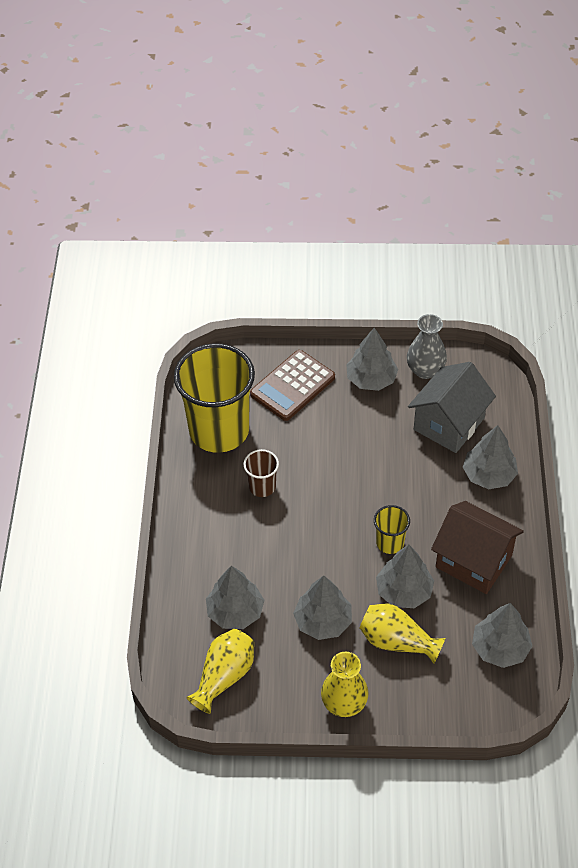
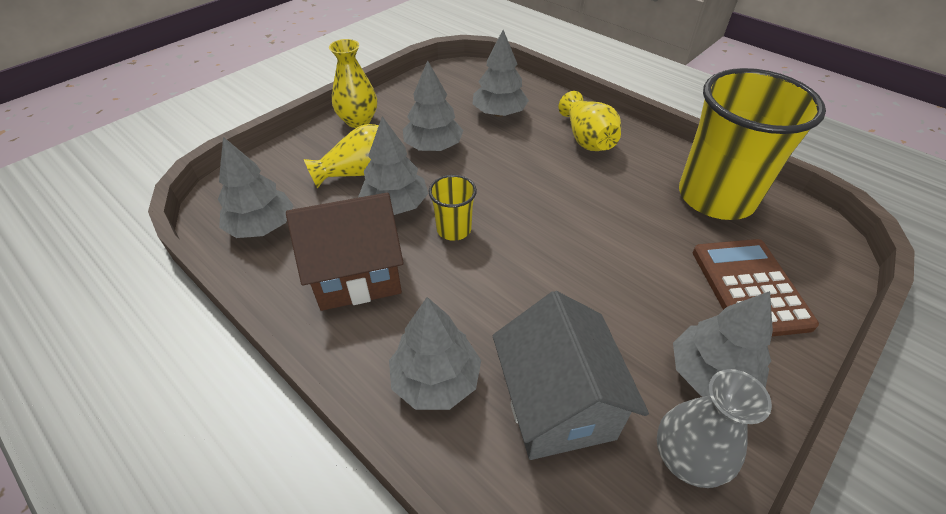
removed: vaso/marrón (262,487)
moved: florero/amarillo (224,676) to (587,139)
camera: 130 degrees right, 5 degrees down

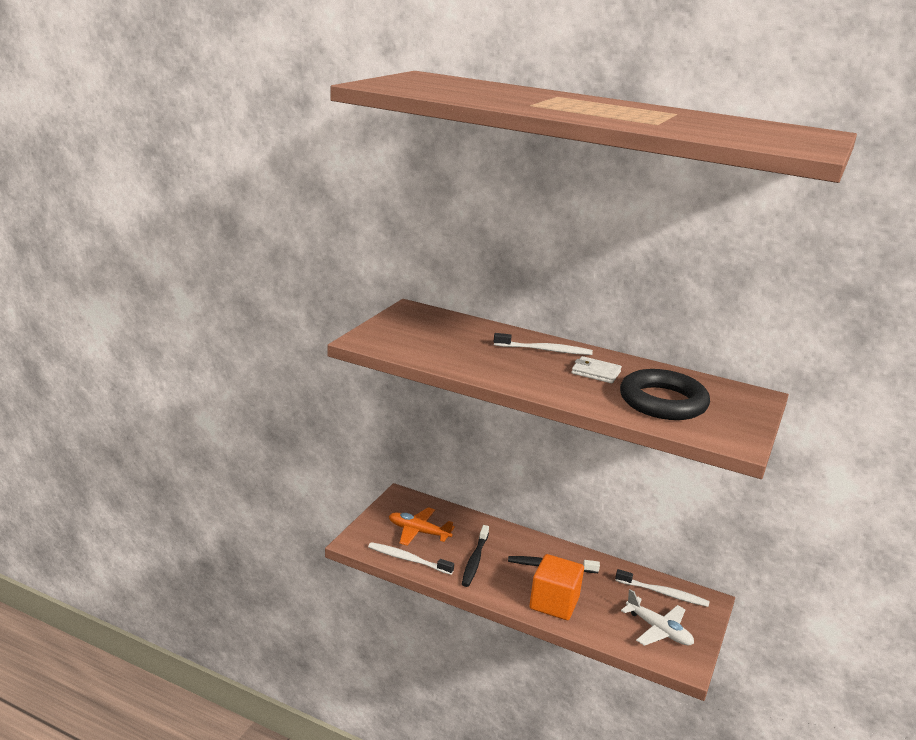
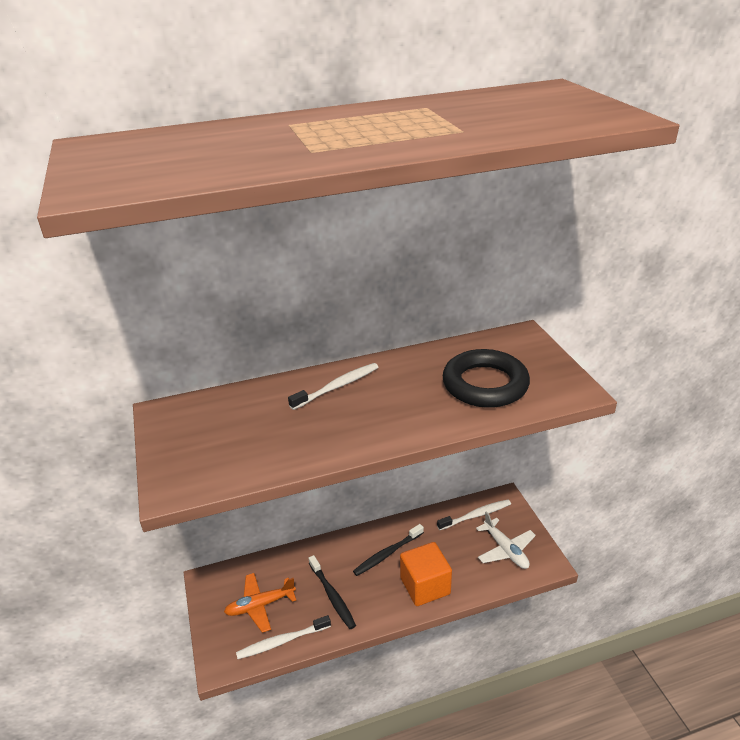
removed: cartera/blanco (596,372)
turned: avión/blanco (658,630) = (505,550) 60 degrees clockwise
camera: 40 degrees left, 10 degrees up

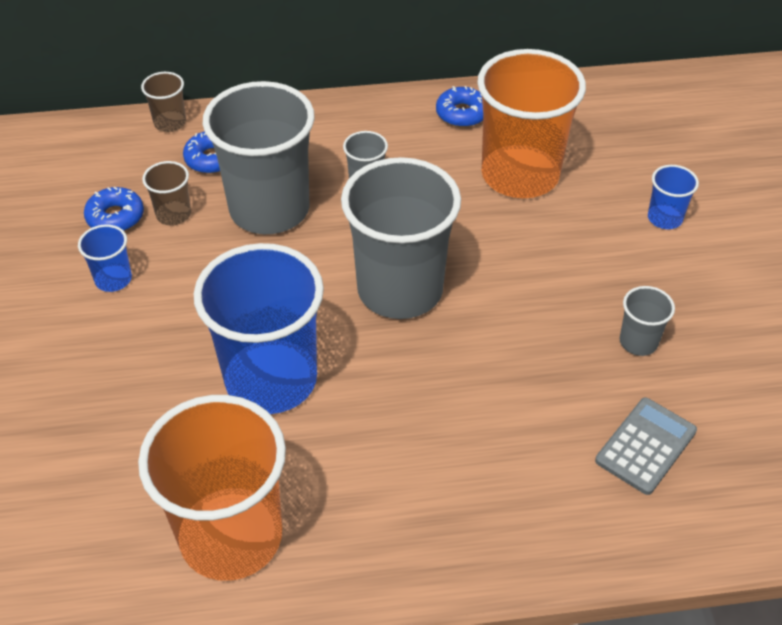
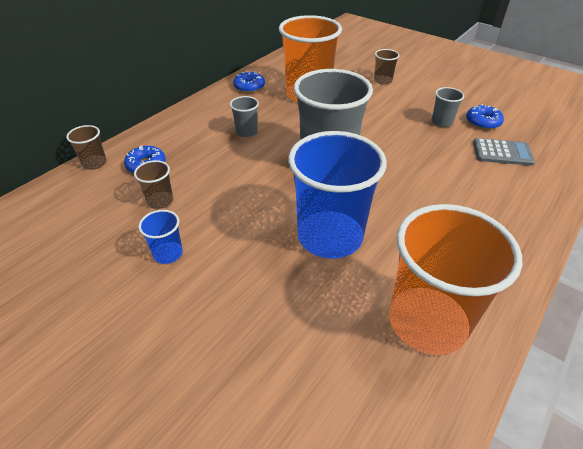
removed: vaso/gris (269,209)
moved: rosquilla/azul (115,217) to (483,122)
recoloured: vaso/azul (664,218) to vaso/marrón (382,80)
turned: calculadora/gris (646,446) = (502,153) 105 degrees clockwise
camera: 45 degrees left, 5 degrees down

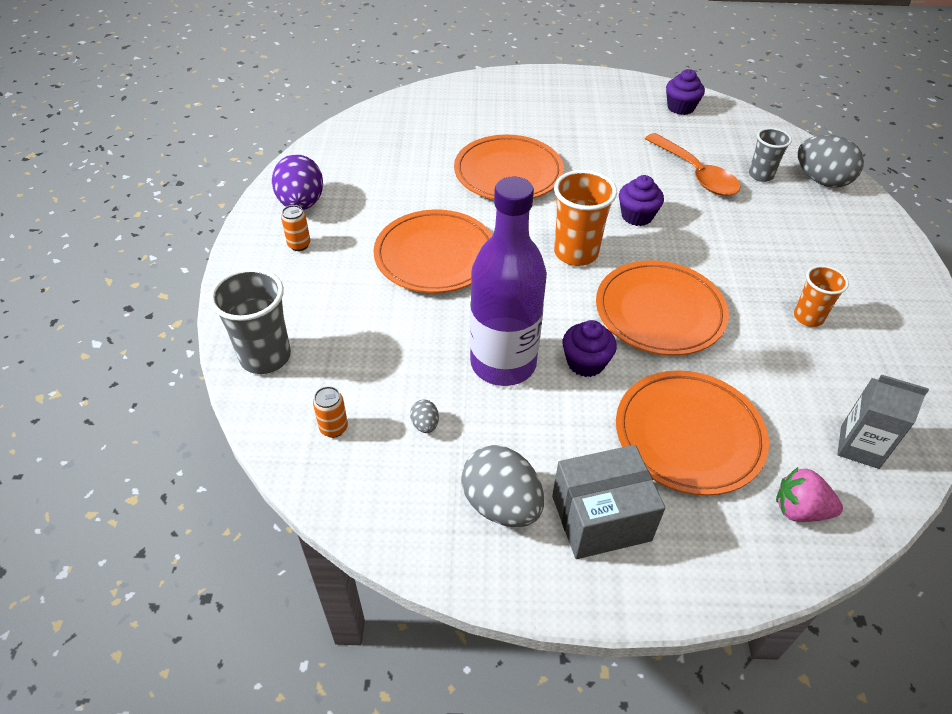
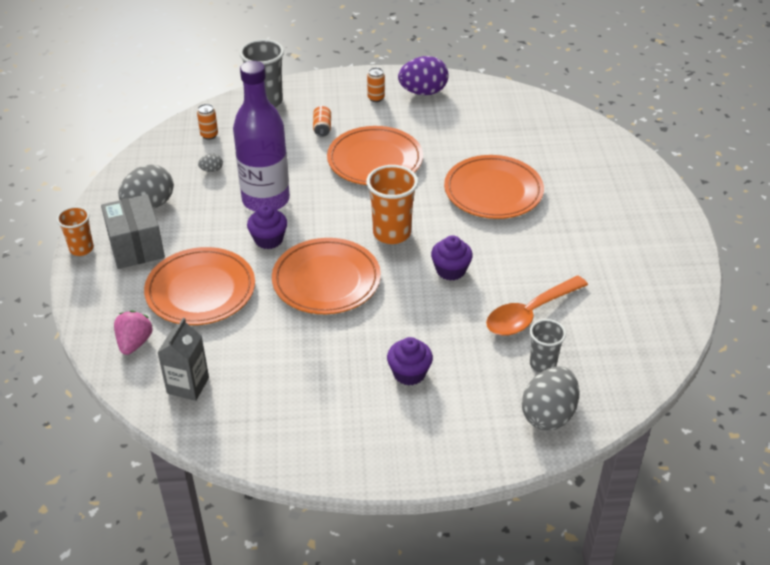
added: lata/naranja (322,128)
moved: vaso/naranja (808,317) to (81,249); magdalena/morado (680,107) to (409,373)
camera: 85 degrees right, 5 degrees down

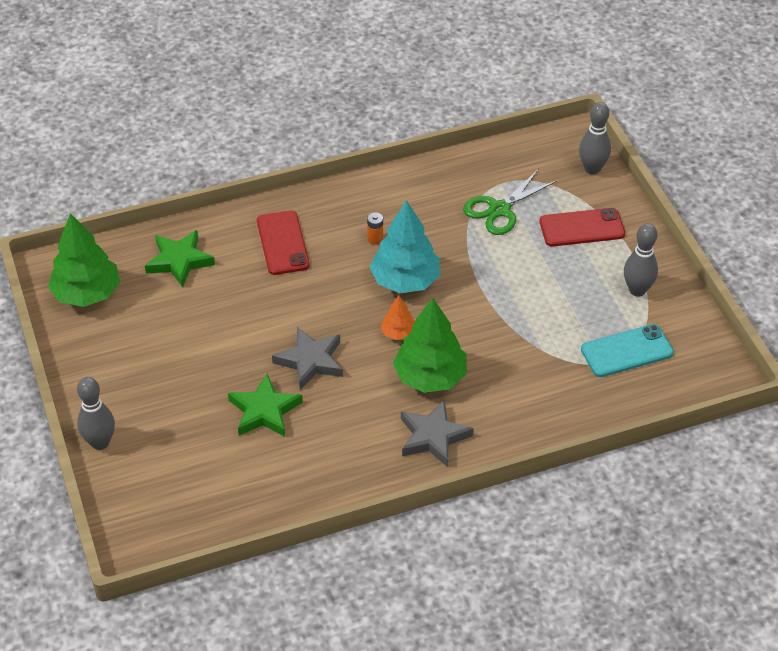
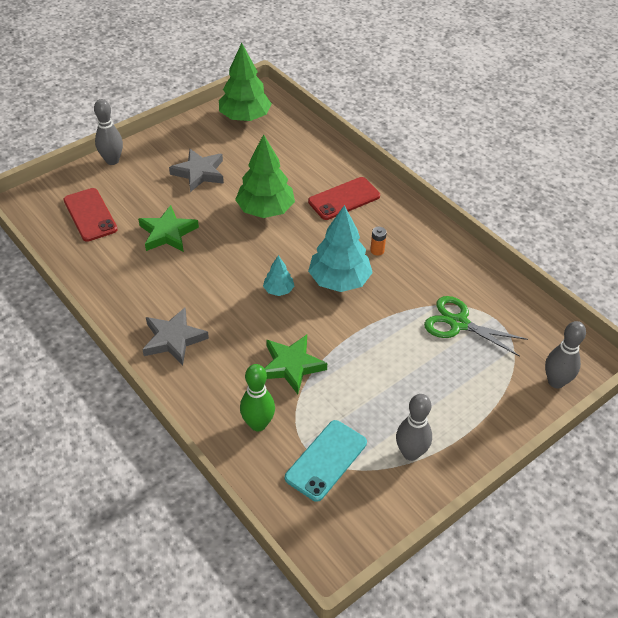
added: bolo/verde (258,424)
moved: móvil/rojo (582,228) to (90,215); estrella/gris (310,361) to (199,173); árbol/verde (430,377) to (265,210); estrella/verde (179,261) to (291,366)
recoloured: árbol/naranja (398,333) to árbol/turquesa (278,290)
turned: móvil/turquesa (627,351) = (326,460) 75 degrees clockwise
camera: 70 degrees right, 0 degrees up

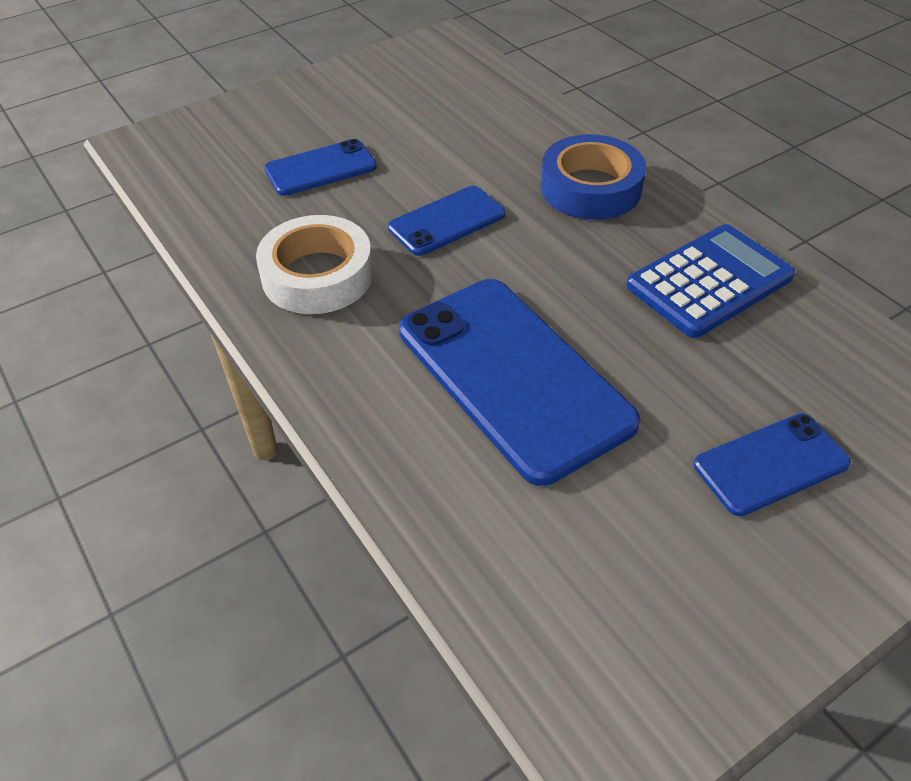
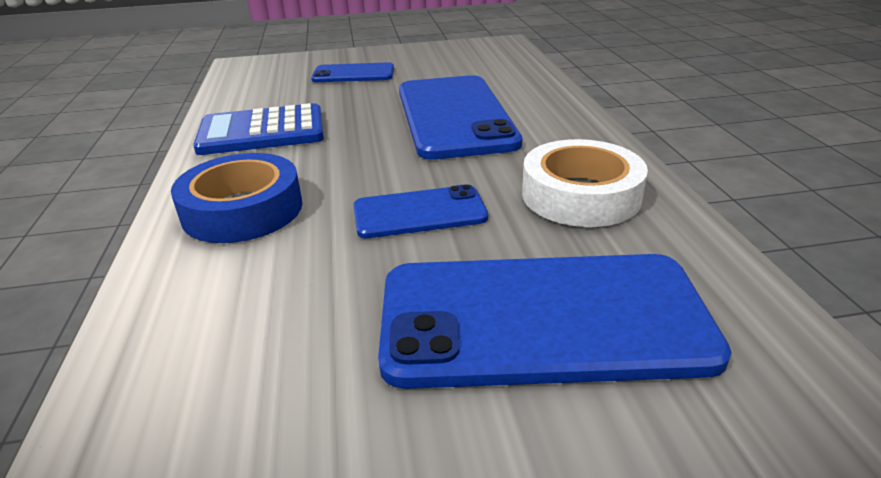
resized: móvil/azul (321,168) = (542,319) x1.90
camera: 155 degrees left, 15 degrees down

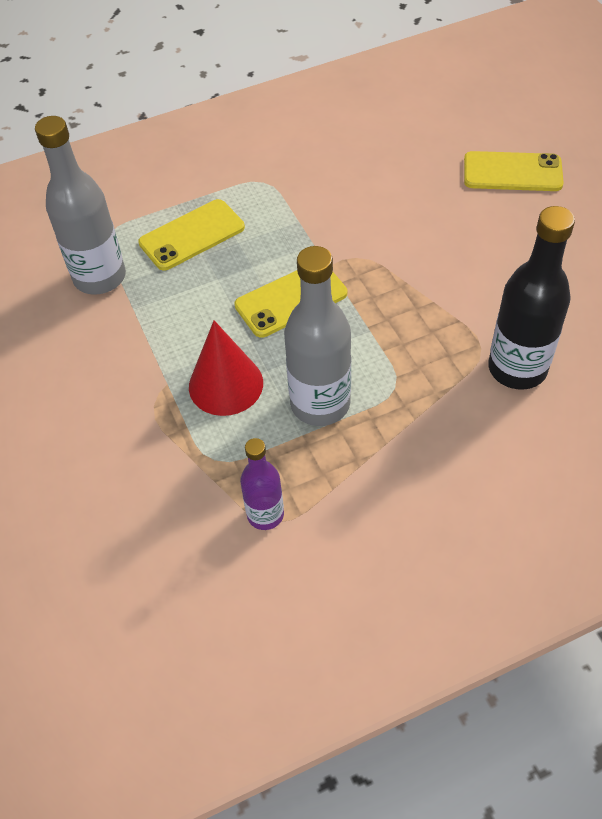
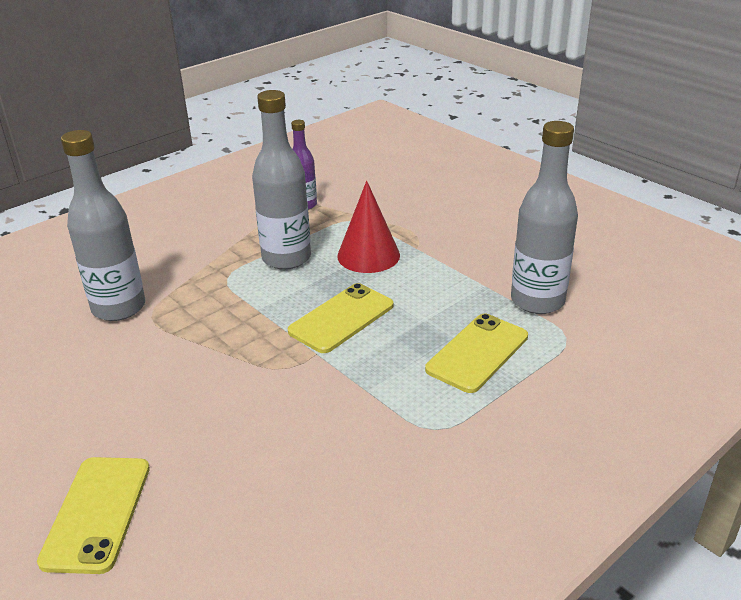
recoloured: botella/negro (517,368) to botella/gris (119,308)
turned: móvil/amarillo (512,172) = (97,513) 75 degrees counterclockwise
camera: 160 degrees right, 20 degrees down

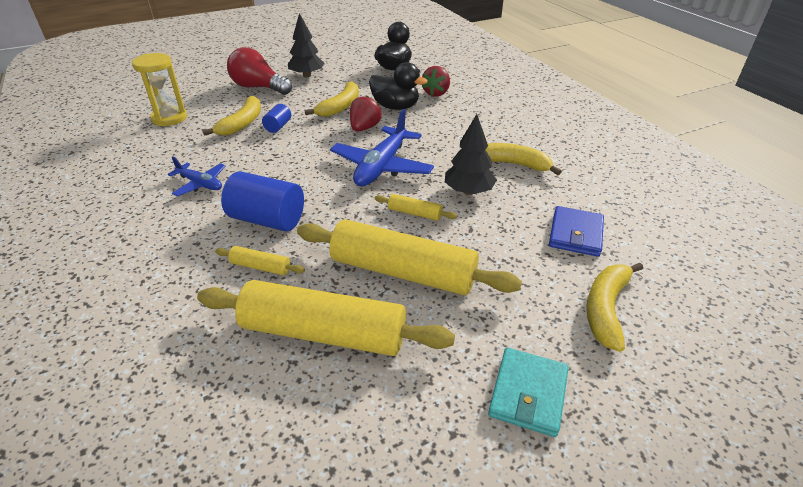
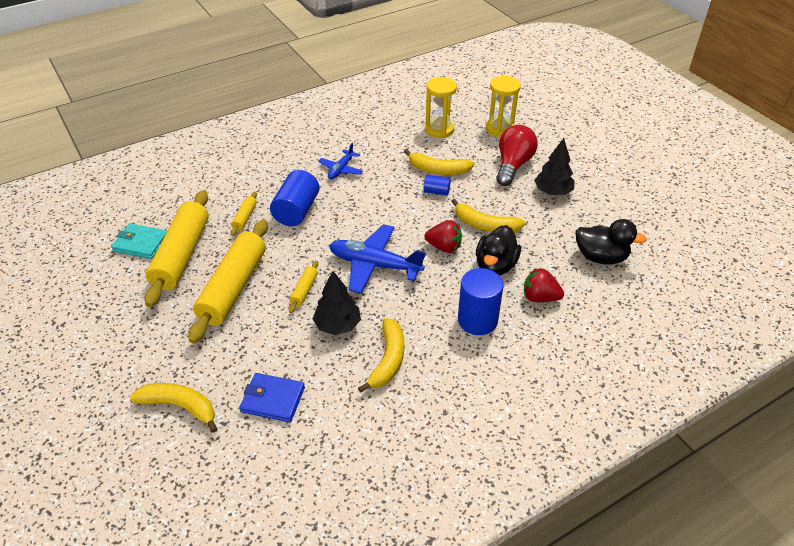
added: cilindro/azul (477,320); reloj de arena/amarillo (500,128)
moved: cartera/turquesa (528,393) to (141,243)
camera: 85 degrees right, 5 degrees up

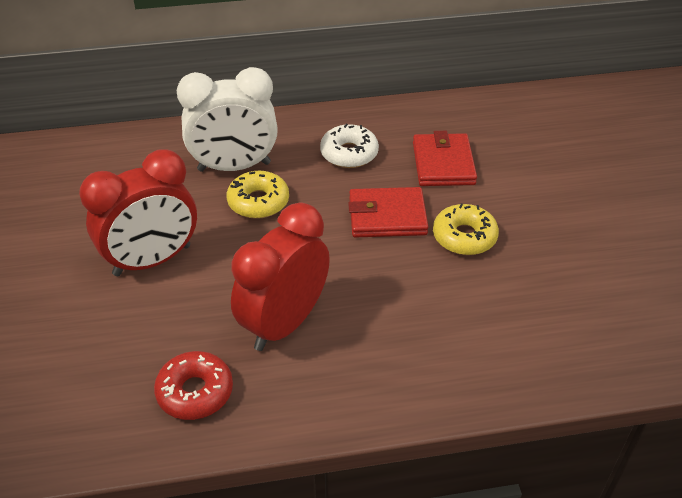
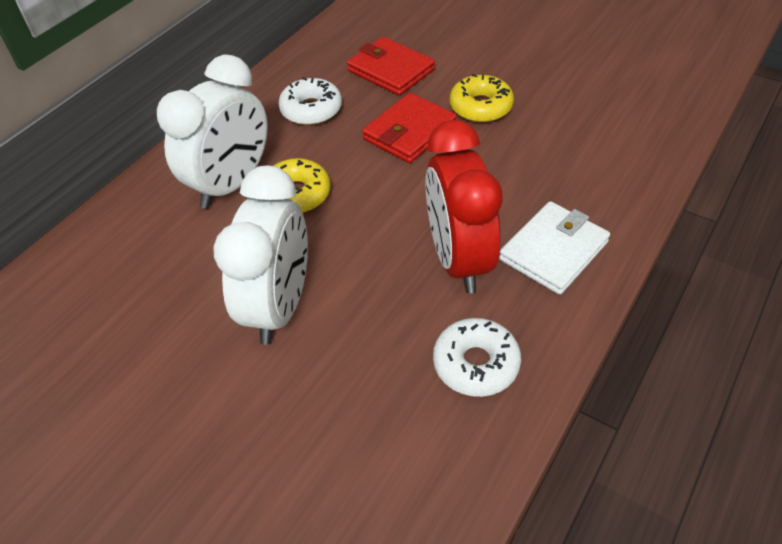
added: cartera/blanco (553,251)
recoloured: despertador/rojo (152,260) to despertador/blanco (279,306); rosquilla/rojo (195,392) to rosquilla/blanco (476,364)
camera: 45 degrees left, 5 degrees up

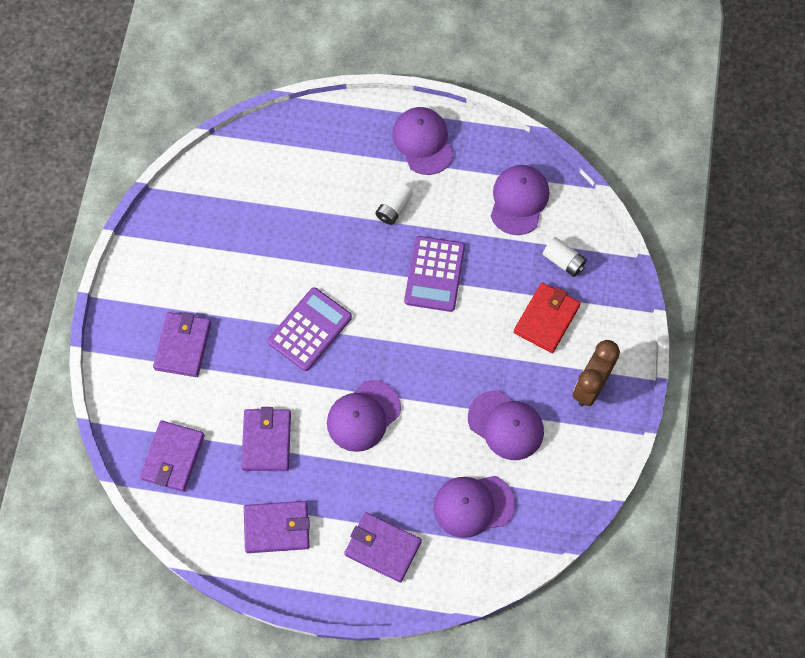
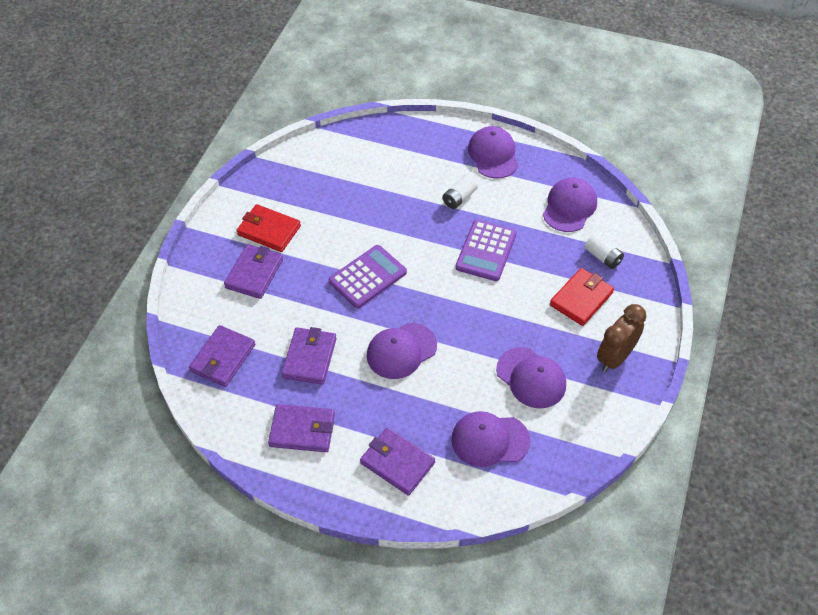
added: cartera/rojo (269,230)
camera: 10 degrees right, 15 degrees down

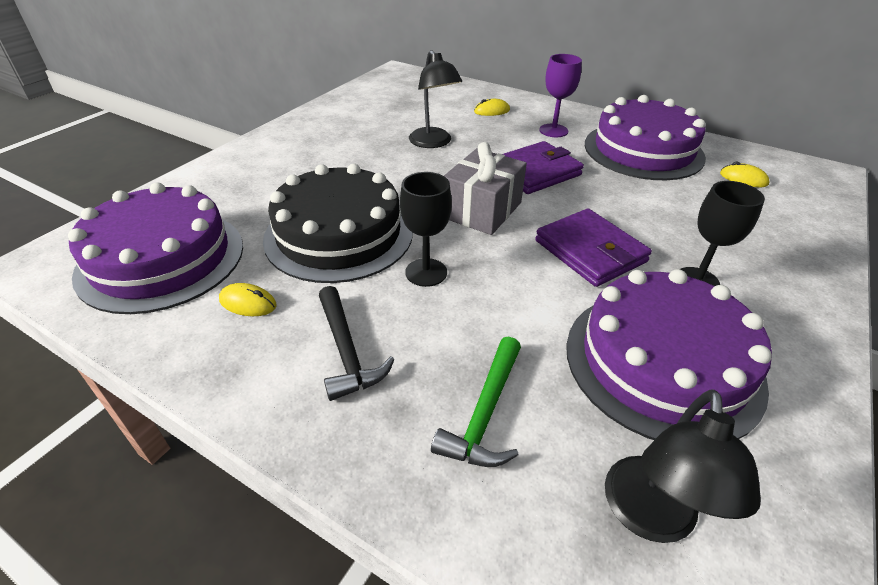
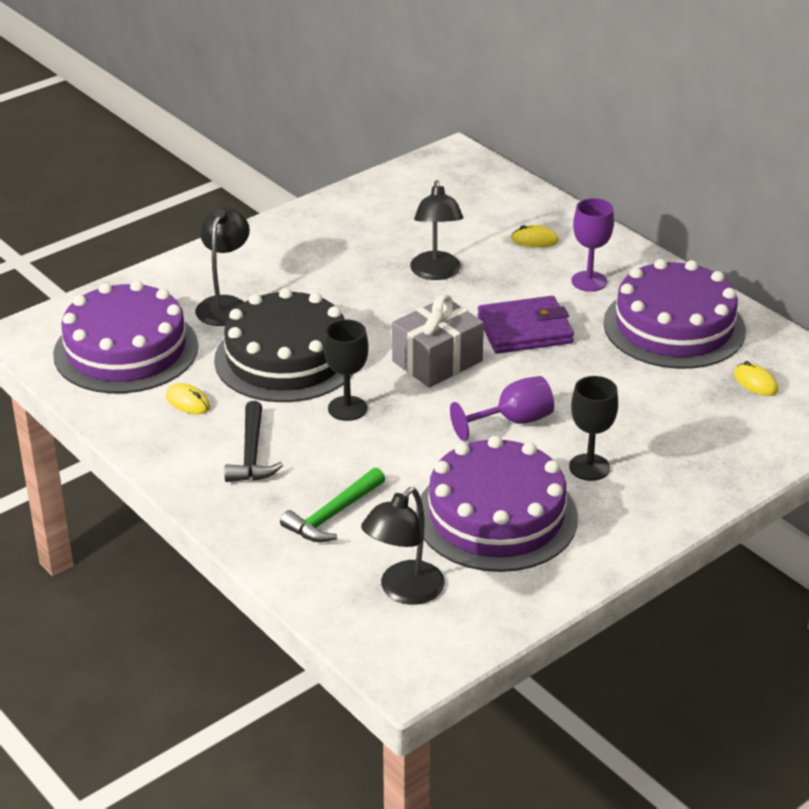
added: lámpara/negro (225,305)
replaced: cartera/morado (590,251) to copa/morado (513,421)
camera: 20 degrees right, 5 degrees down

